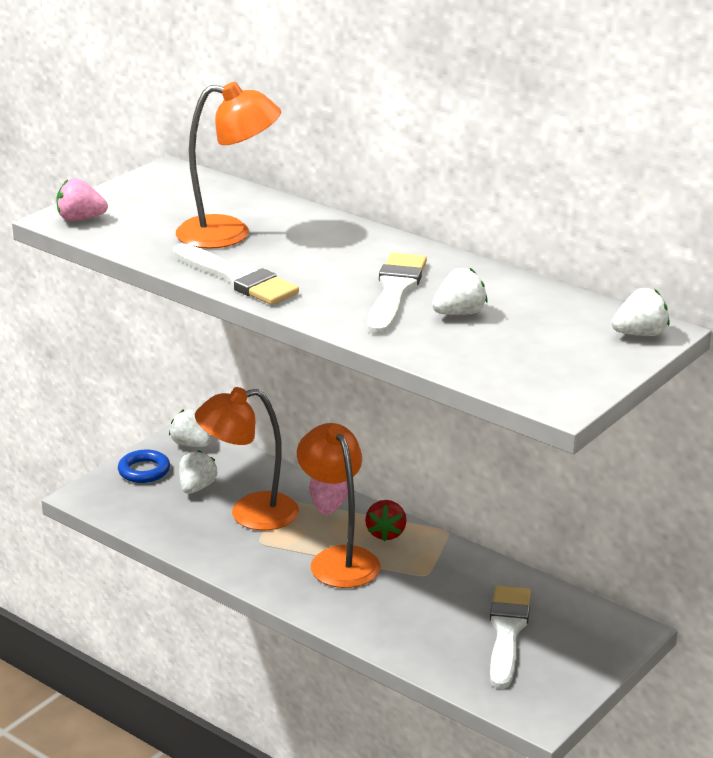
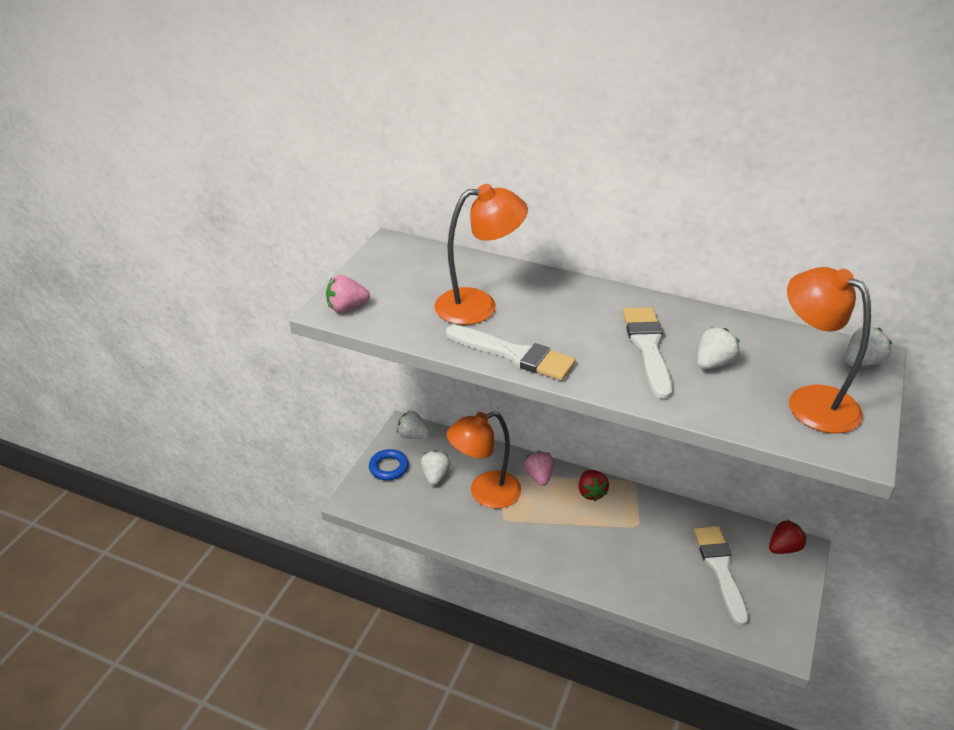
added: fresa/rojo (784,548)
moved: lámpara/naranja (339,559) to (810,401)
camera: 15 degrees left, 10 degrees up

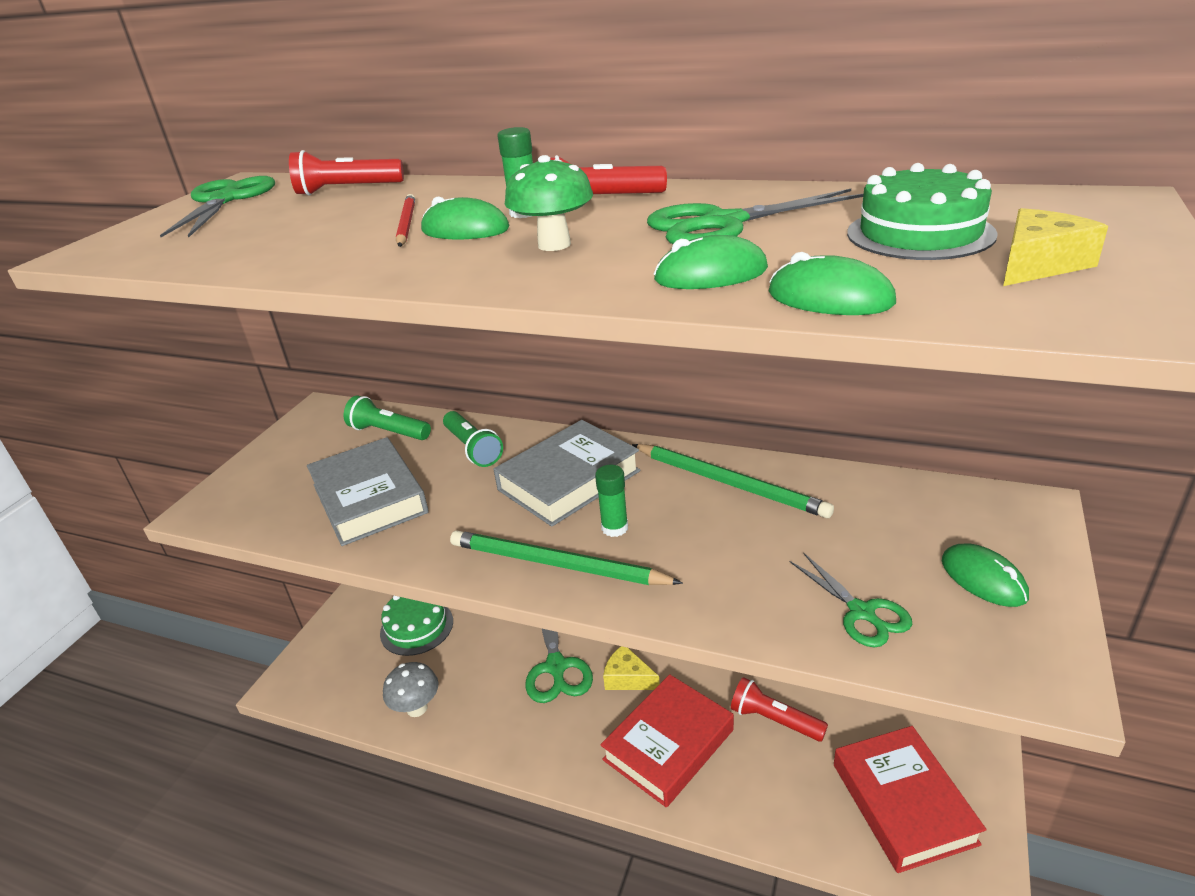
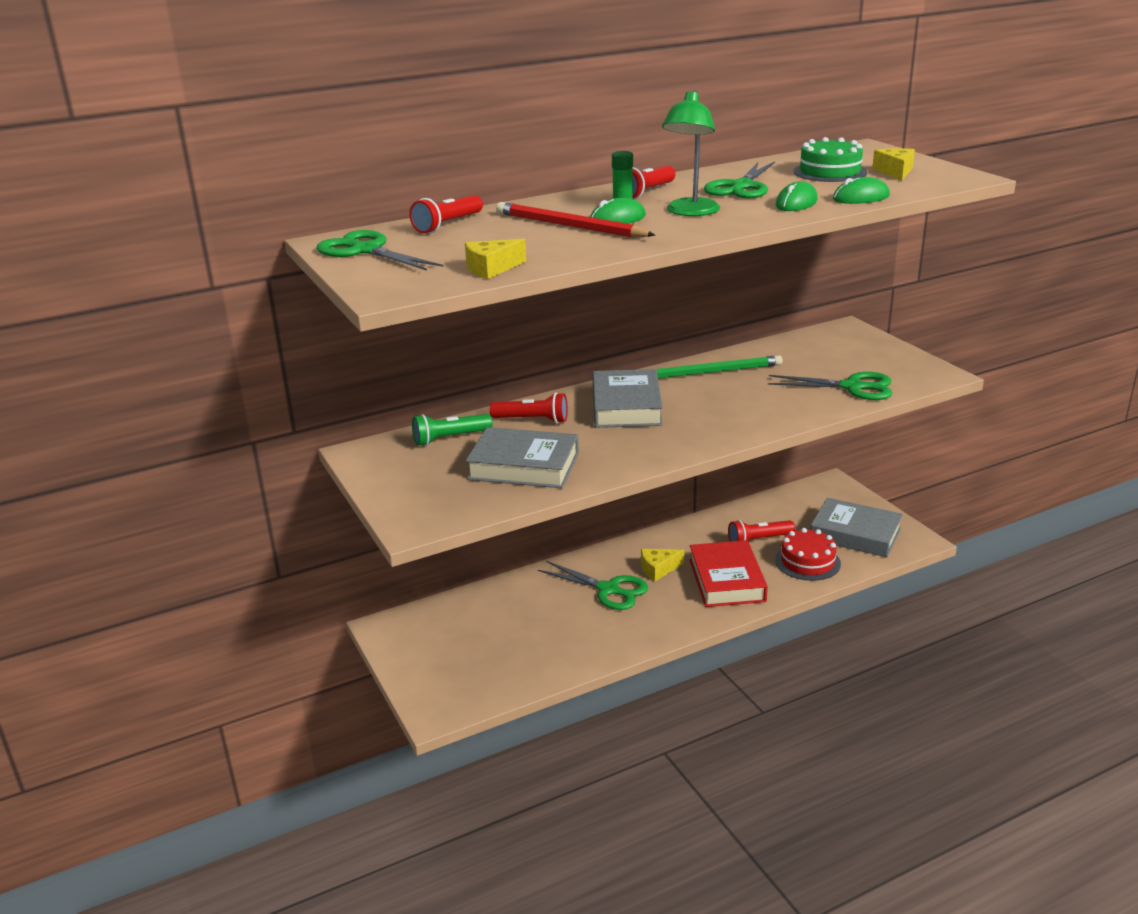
removed: tarta/verde (416,627); seta/gris (417,708); lápiz/verde (557,564); barra de pegamento/verde (614,528); ratón/verde (983,579)
added: queso/amarillo (491,268); tarta/rojo (807,562)
replaced: seta/verde (554,245) to lámpara/verde (690,212)
recoloured: lámpara de mano/verde (473,448) to lámpara de mano/rojo (532,420); libro/rojo (903,803) to libro/gris (855,534)
resized: lápiz/rojo (406,224) = (570,226) x1.74; tijeras/verde (861,612) = (852,387) x1.51
camera: 50 degrees left, 5 degrees down

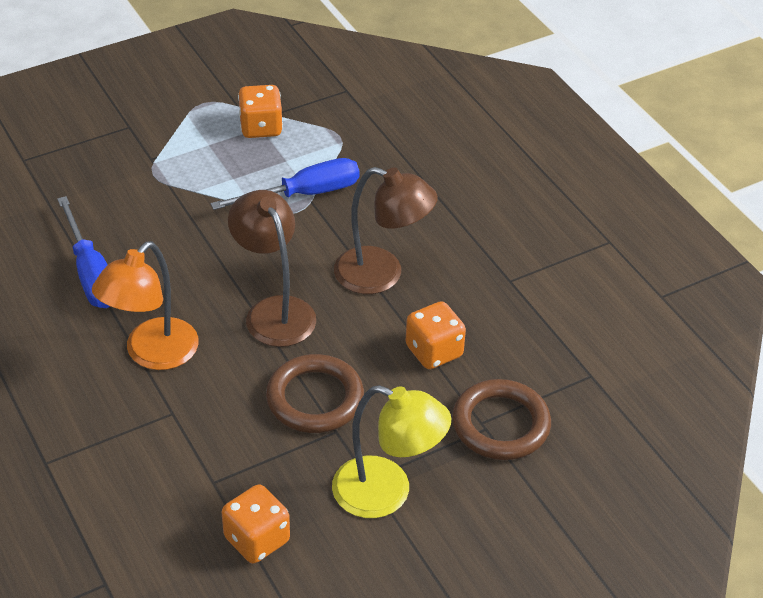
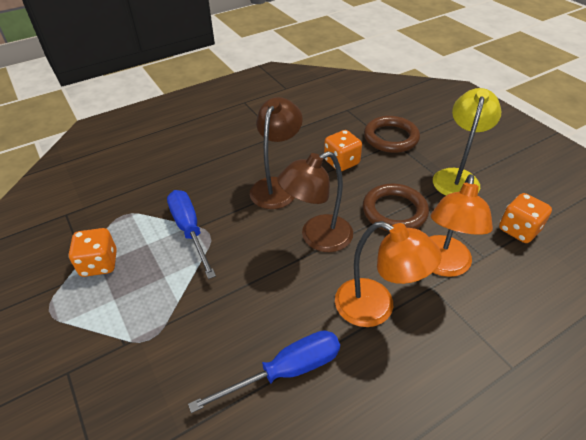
added: lámpara/naranja (442,265)
camera: 90 degrees left, 0 degrees up

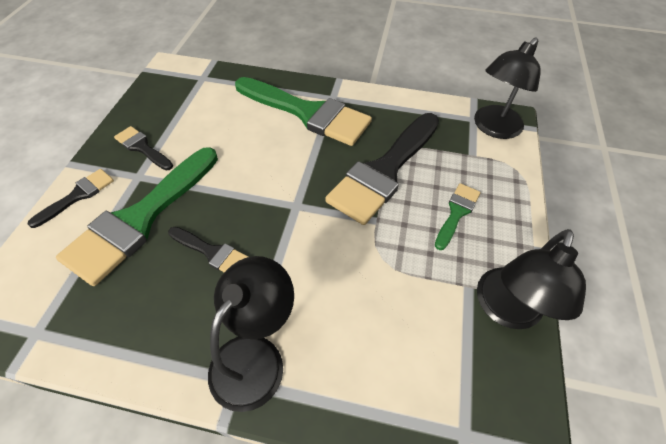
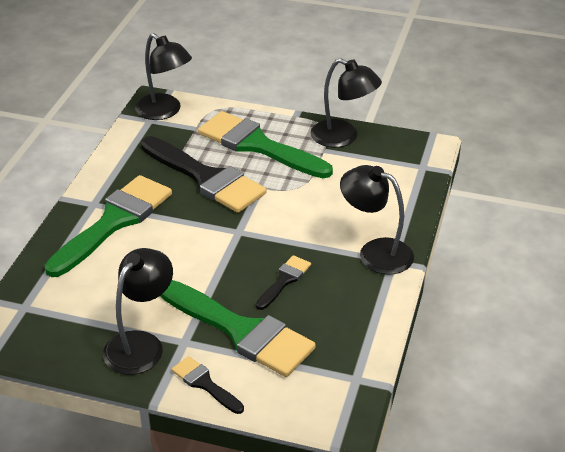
replaced: pincel/negro (142,147) to lámpara/negro (141,344)
resized: pincel/verde (457,213) = (257,145) x2.11
camera: 85 degrees left, 15 degrees down

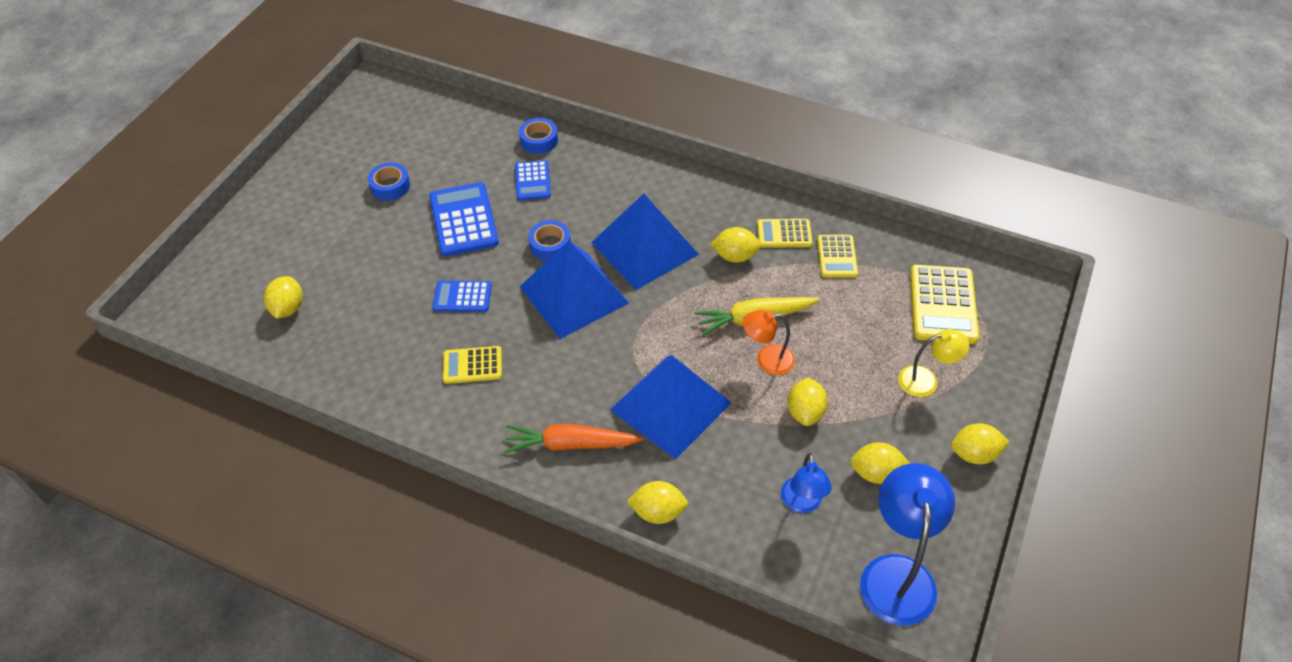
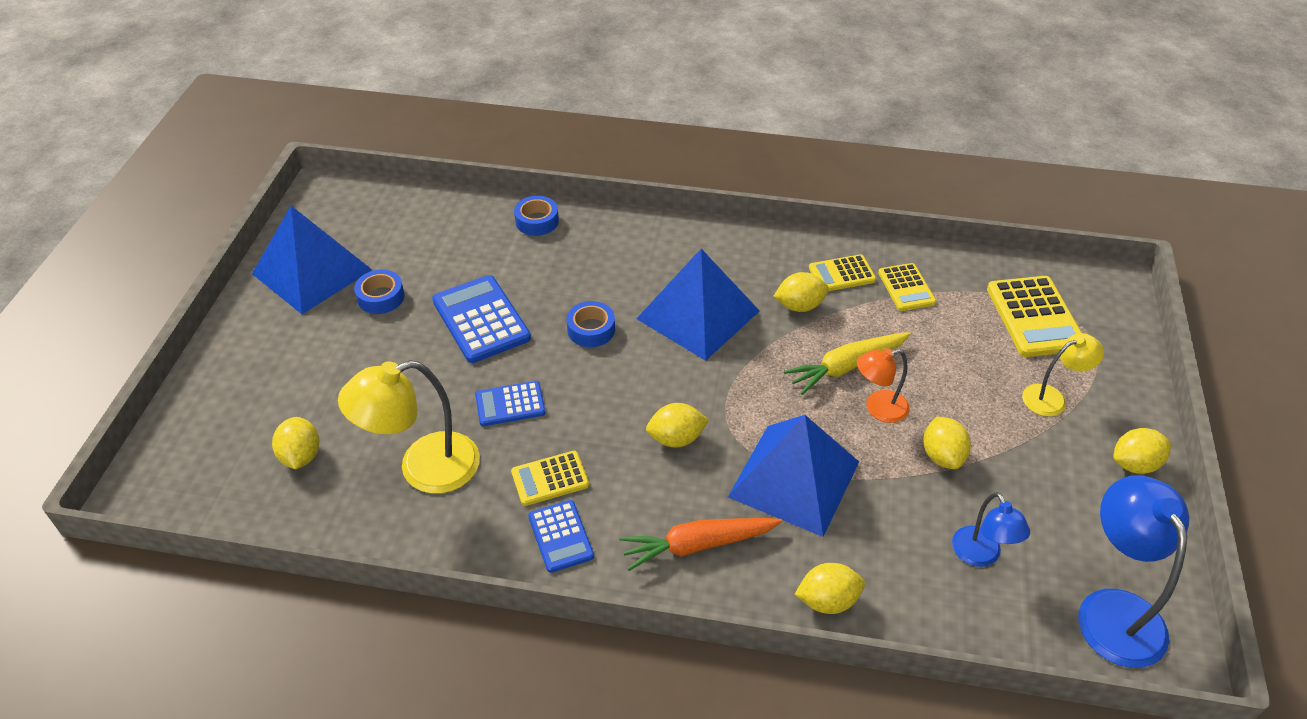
added: lámpara/amarillo (423,468)
moved: pirámide/azul (573,294) to (312,271); calculadora/azul (532,181) to (561,536); limón/amarillo (876,473) to (676,438)
camera: 15 degrees left, 5 degrees down

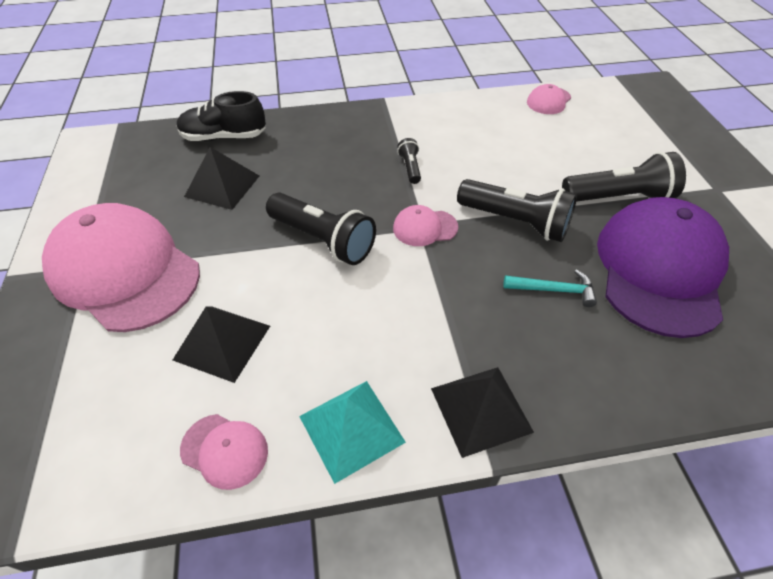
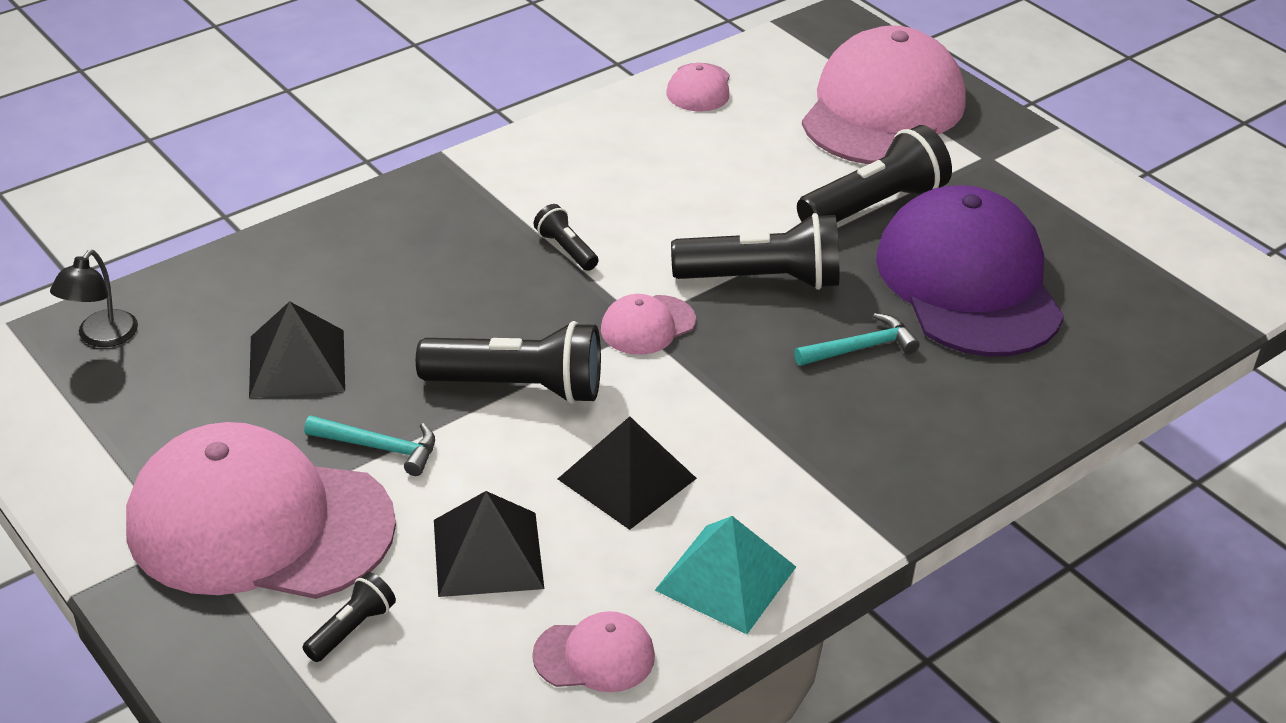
removed: zapato/negro (224,137)
added: lámpara/negro (101,337); lámpara de mano/negro (351,629); martillo/turquesa (379,447); gorra/rosa (883,110)
moved: pirámide/negro (481,409) to (627,478)
camera: 30 degrees left, 10 degrees down

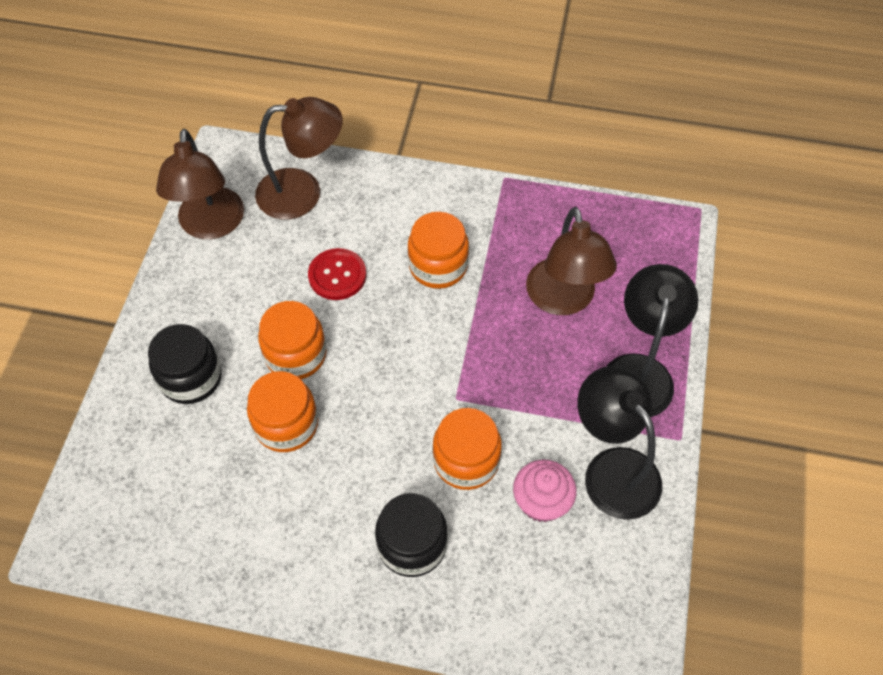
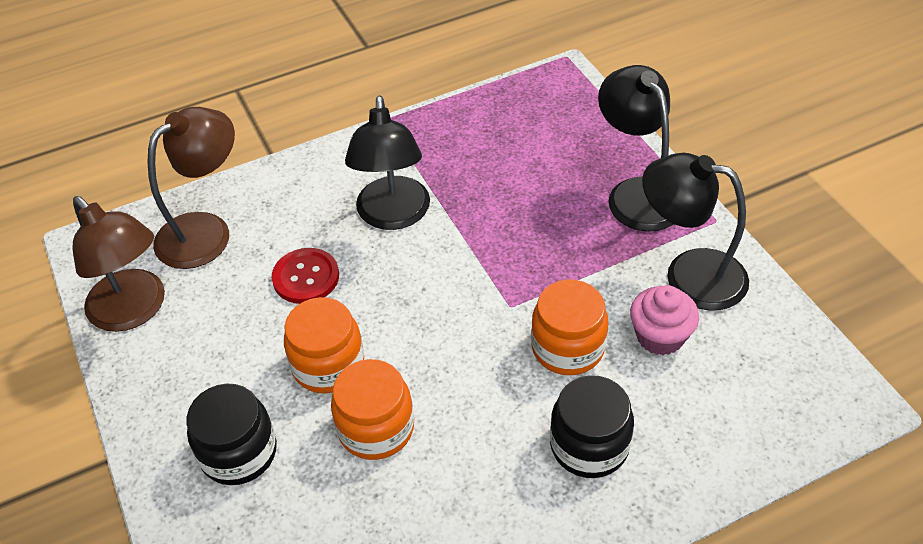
removed: lámpara/marrón (563,300)
replaced: tarro/naranja (438,266) to lámpara/negro (393,216)
camera: 35 degrees left, 10 degrees down

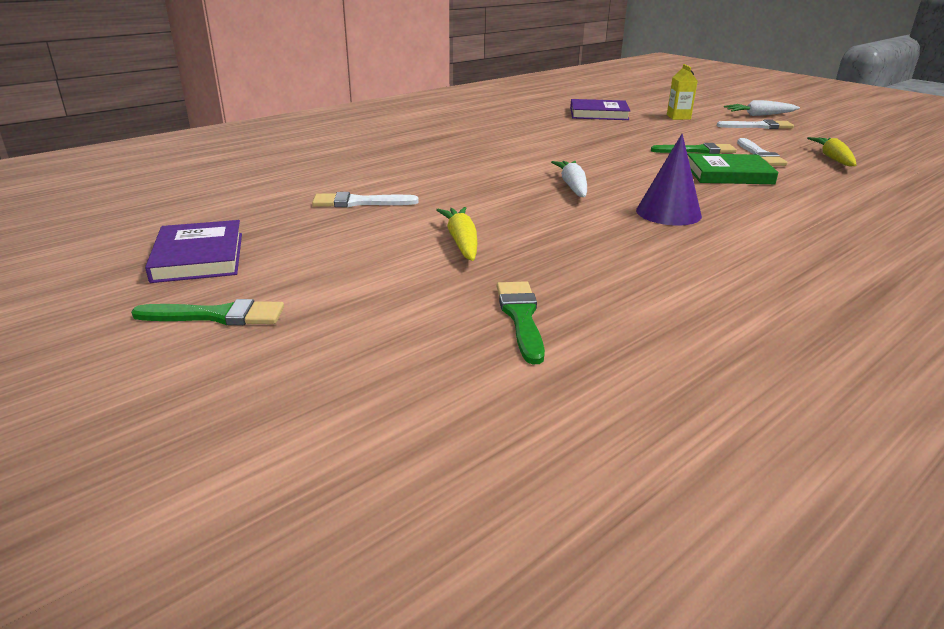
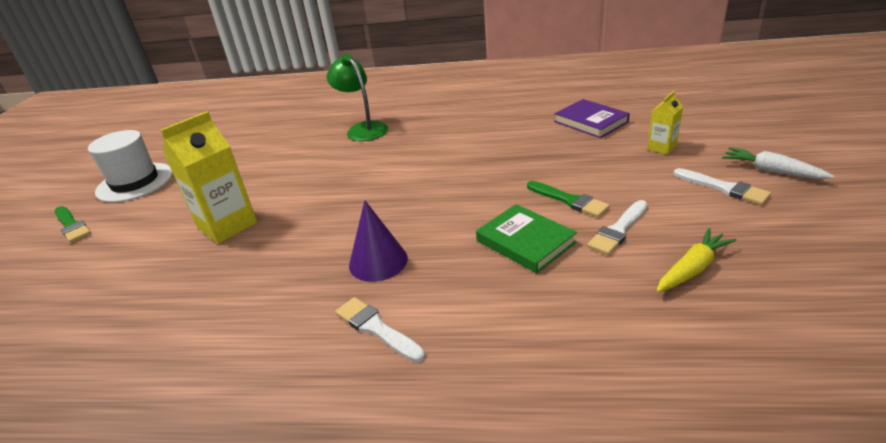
removed: pincel/verde (521,317); zanahoria/blanco (572,186)
added: lámpara/verde (363,129)
moved: pincel/blanco (359,202) to (376,328)
replaced: libro/morado (199,257) to sombrero/blanco (135,182); zanahoria/amarillo (461,241) to cartón de leche/amarillo (227,225)
camera: 50 degrees right, 5 degrees up

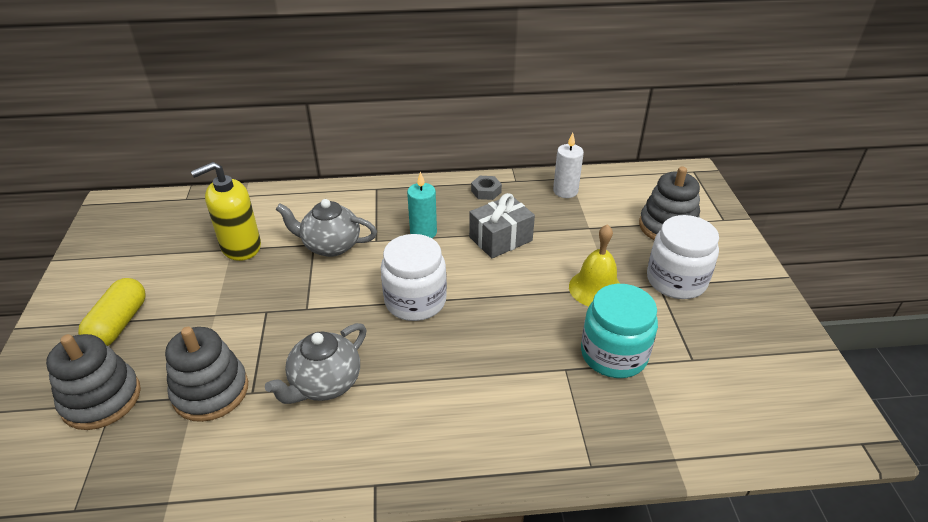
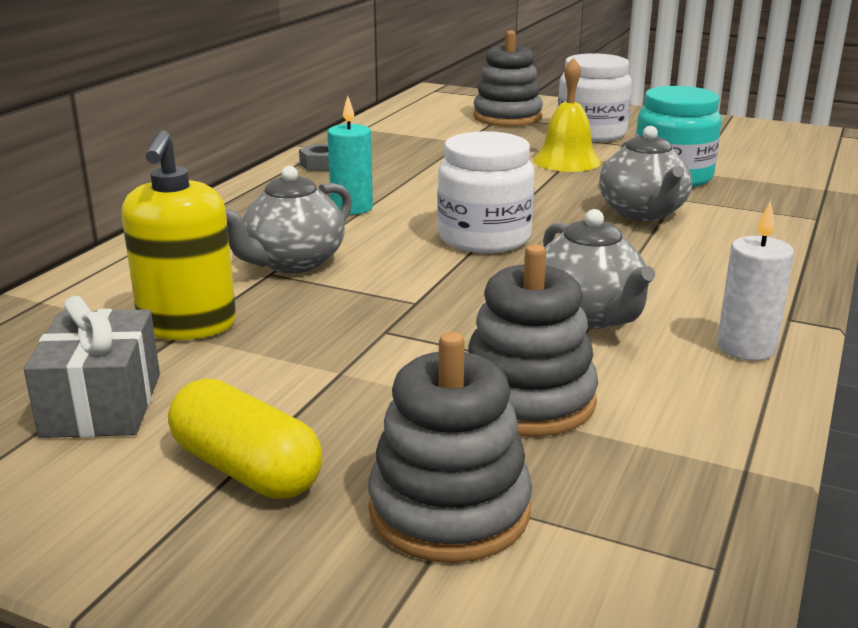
added: tetera/gris (643,213)
moved: regalo/gris (500,239) to (102,404); vela/blanco (565,191) to (746,348)
camera: 60 degrees left, 15 degrees down

